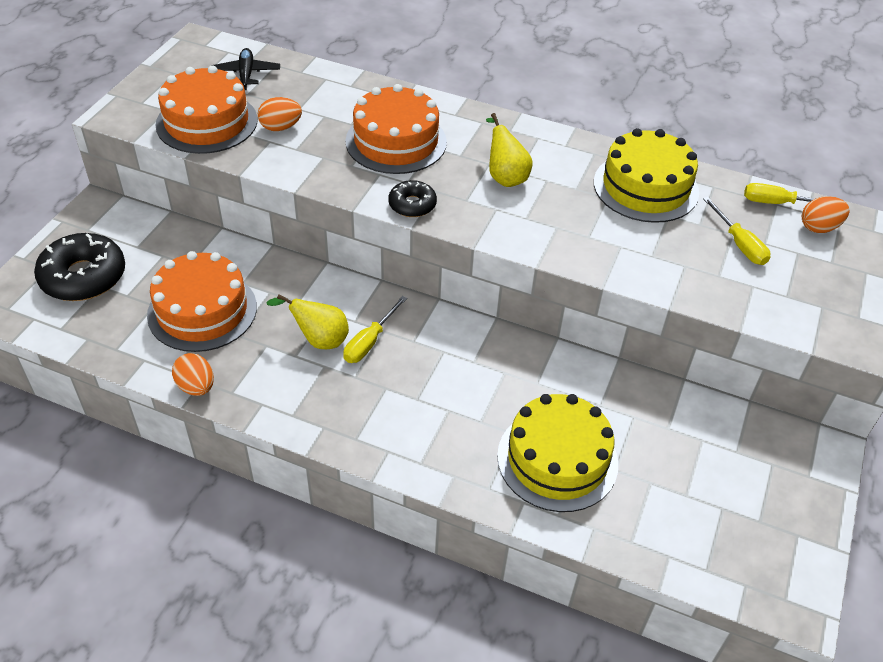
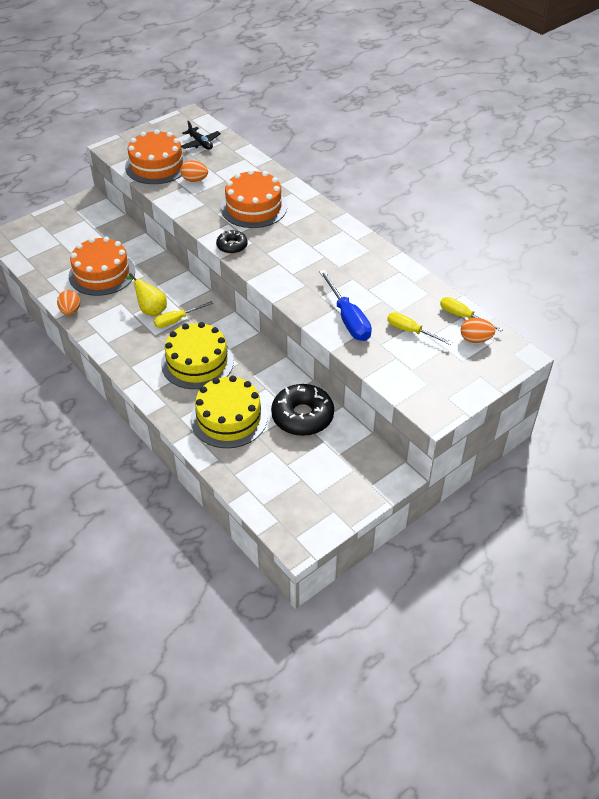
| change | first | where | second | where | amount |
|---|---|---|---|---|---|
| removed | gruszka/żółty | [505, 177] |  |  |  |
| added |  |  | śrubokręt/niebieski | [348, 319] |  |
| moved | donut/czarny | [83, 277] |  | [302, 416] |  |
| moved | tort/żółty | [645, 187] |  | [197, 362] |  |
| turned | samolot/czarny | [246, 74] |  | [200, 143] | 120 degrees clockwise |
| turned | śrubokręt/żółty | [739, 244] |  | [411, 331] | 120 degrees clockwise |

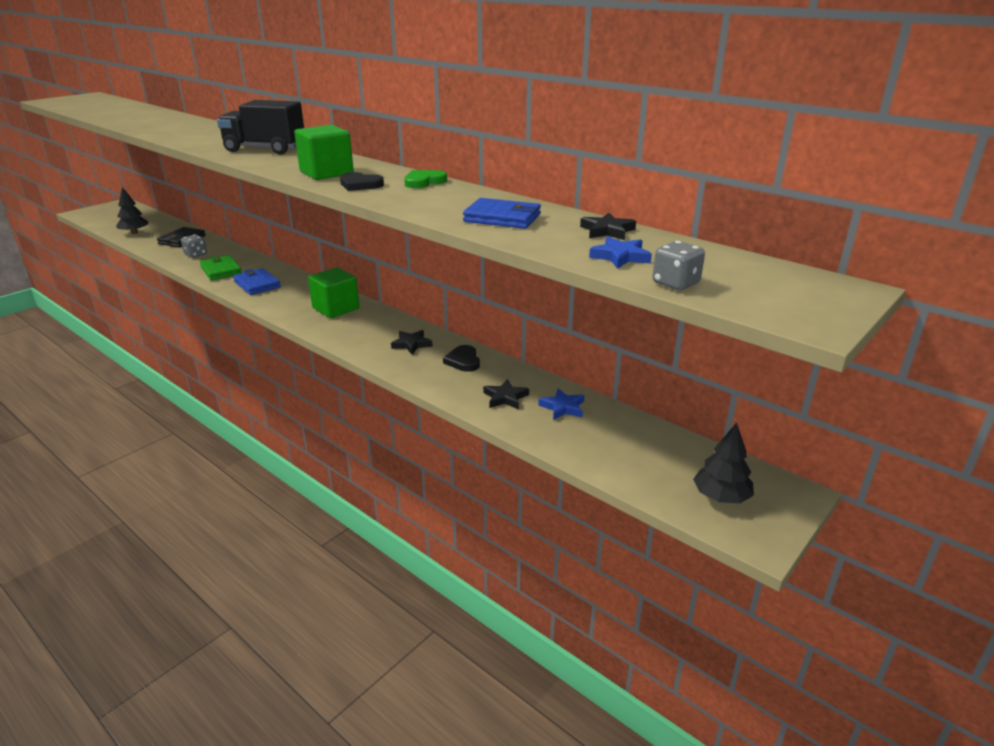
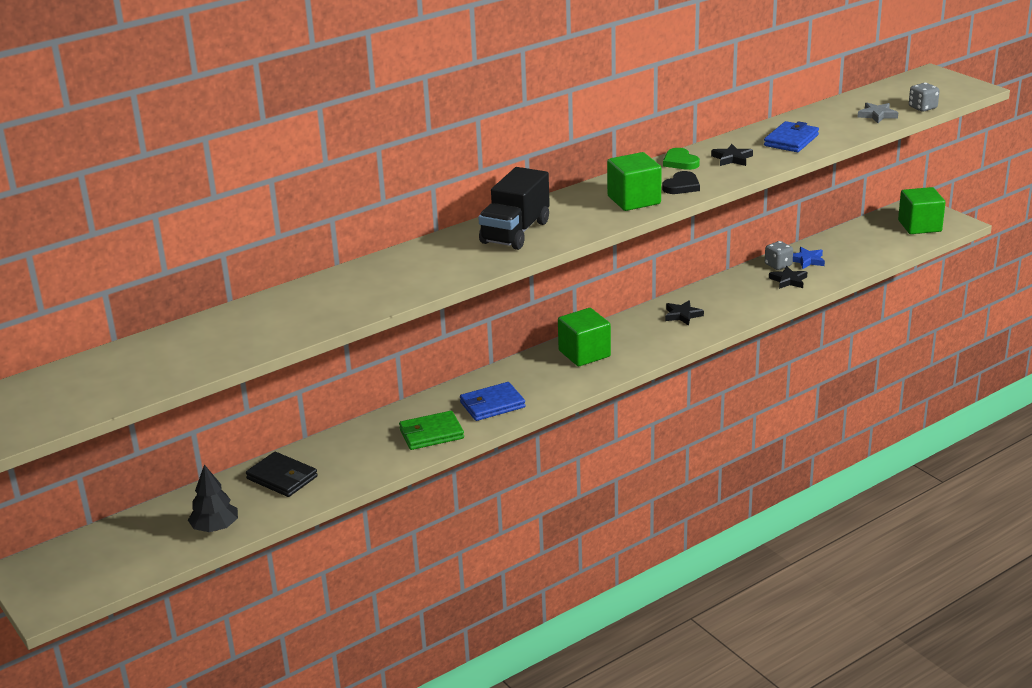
| change | first | where | second | where | amount |
|---|---|---|---|---|---|
| removed | serce/czarny | [463, 361] |  |  |  |
| moved | kostka do gry/szary | [196, 255] |  | [778, 265] |  |
| moved | gwiazda/czarny | [607, 231] |  | [732, 158] |  |
| replaced | drzewko/czarny | [721, 497] | sześcian/zielony | [919, 226] |  |
| recoloured | gwiazda/niebieski | [620, 257] | gwiazda/szary | [877, 115] |  |

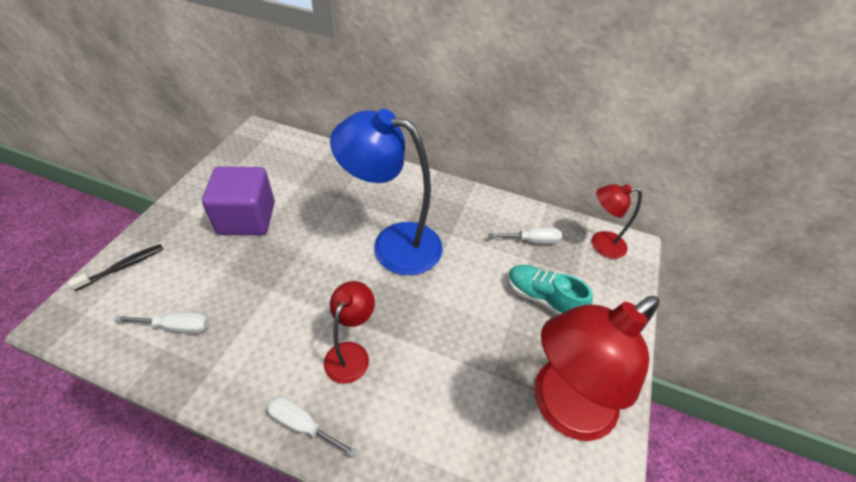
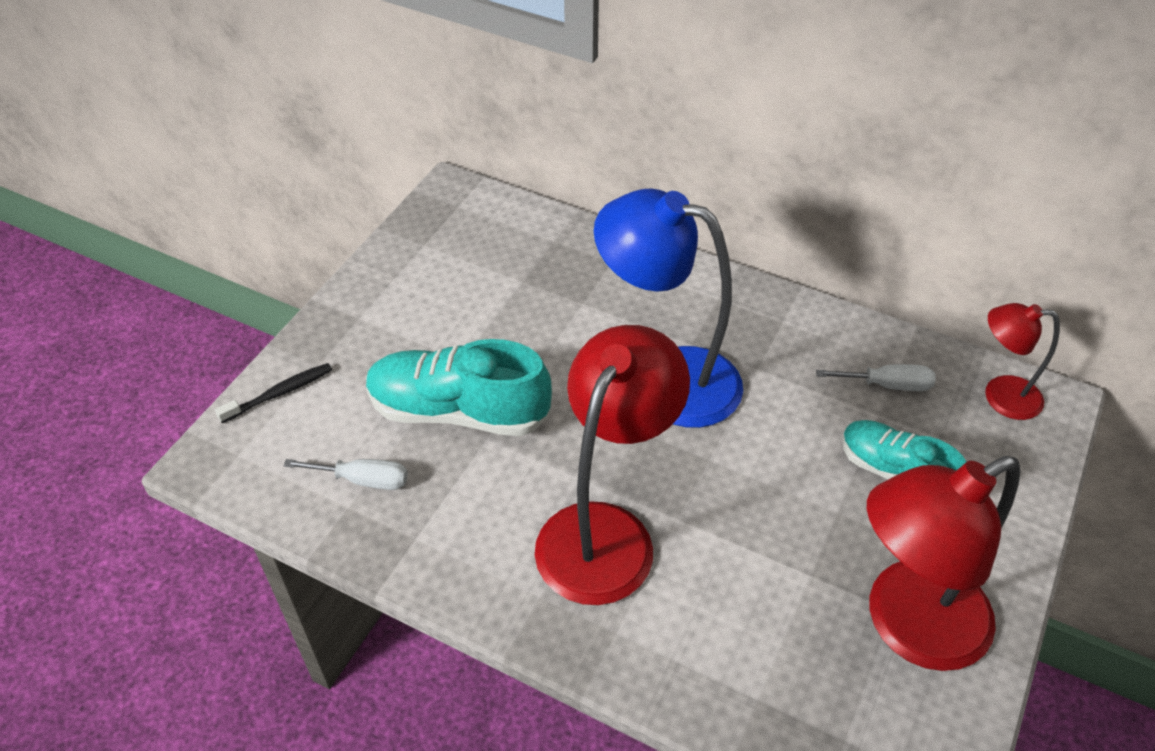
| change | first | where | second | where | amount |
|---|---|---|---|---|---|
| removed | sześcian/fioletowy | [247, 218] |  |  |  |
| removed | śrubokręt/biały | [302, 425] |  |  |  |
| added |  |  | but/turkusowy | [458, 411] |  |
| resized | lampka/czerwony | [351, 353] |  | [605, 532] | x1.86 |

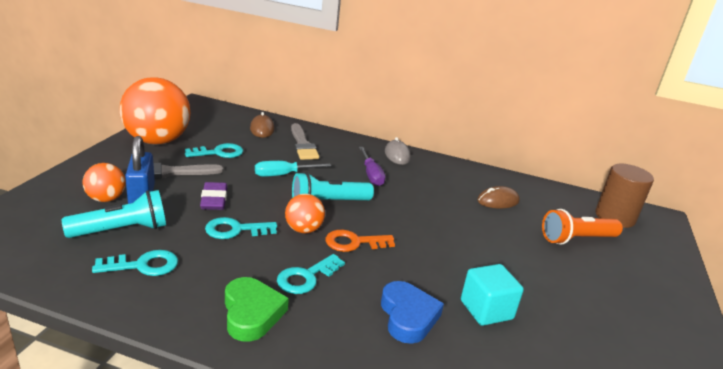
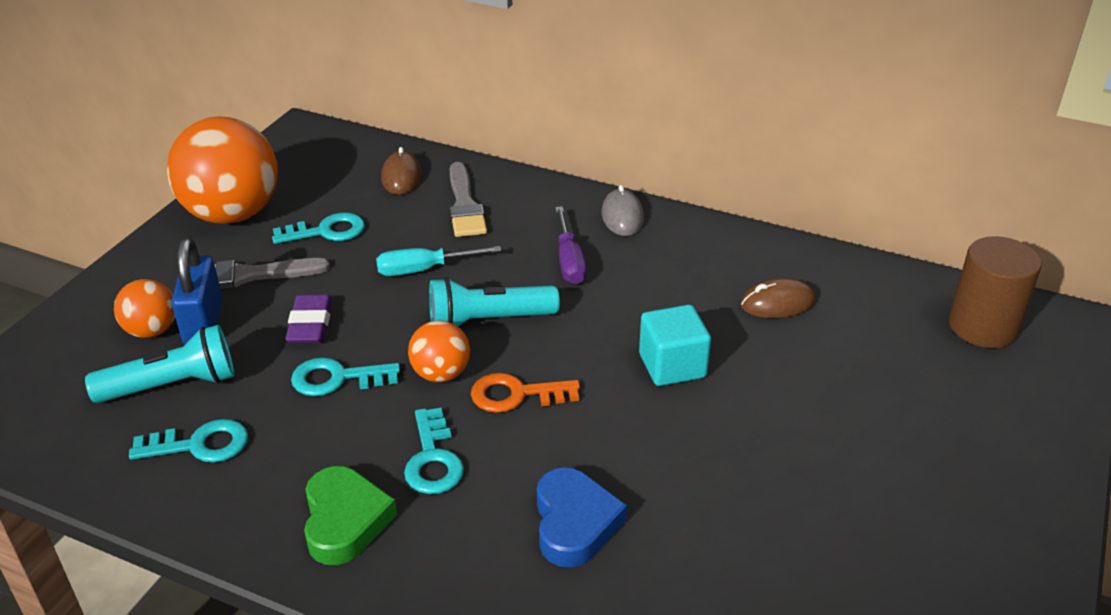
| change | first | where | second | where | amount |
|---|---|---|---|---|---|
| removed | latarka/pomarańczowy | [576, 239] |  |  |  |
| moved | sześcian/turkusowy | [486, 310] |  | [672, 366] |  |
| turned | klucz/turkusowy | [306, 277] |  | [433, 459] | 60 degrees counterclockwise |

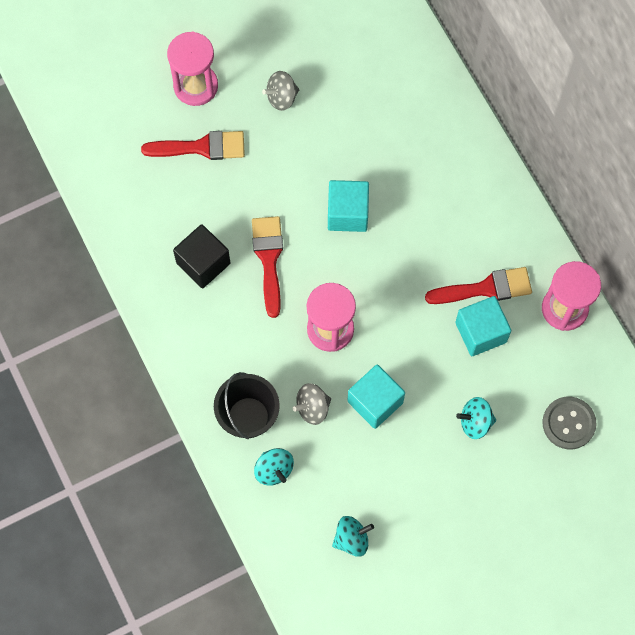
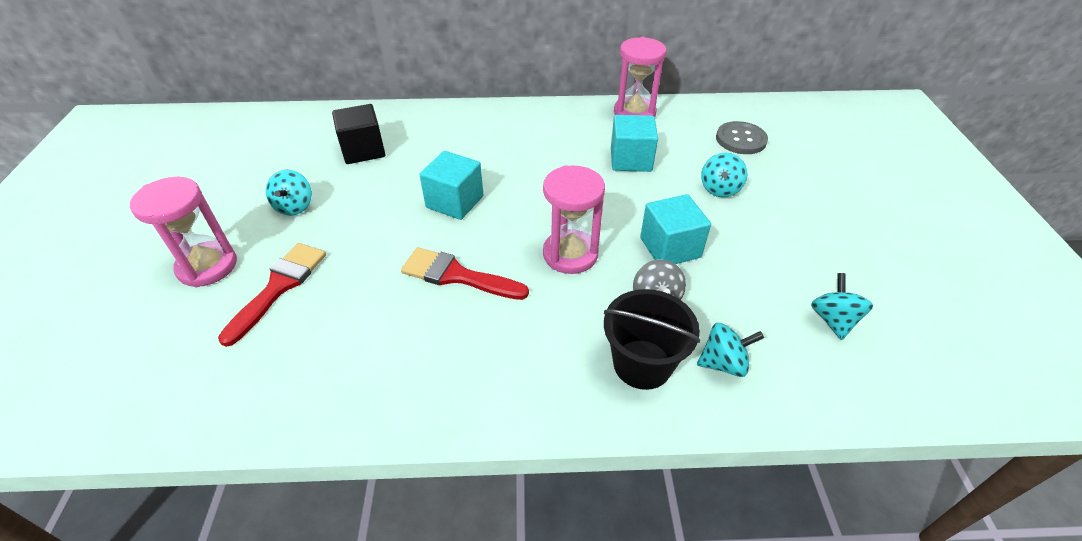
| change | first | where | second | where | amount |
|---|---|---|---|---|---|
| removed | pędzel/czerwony | [485, 288] |  |  |  |
| moved | sześcian/czarny | [203, 263] |  | [363, 150] |  |
| recoloured | bączek/szary | [281, 97] | bączek/turkusowy | [294, 206] |  |

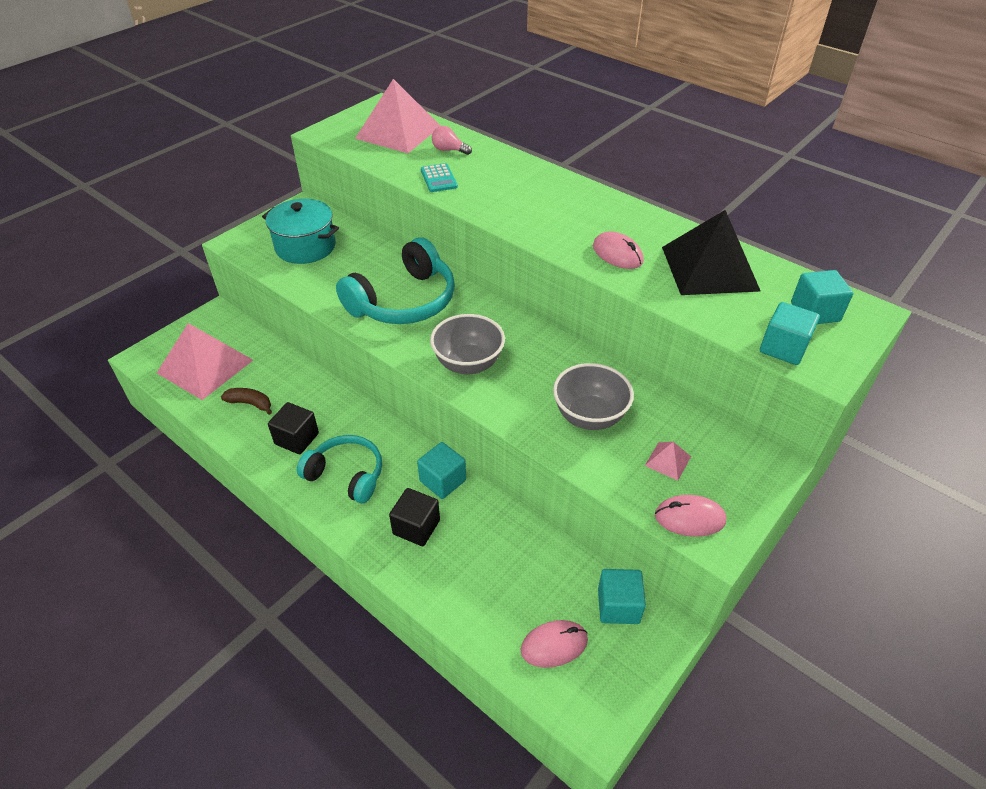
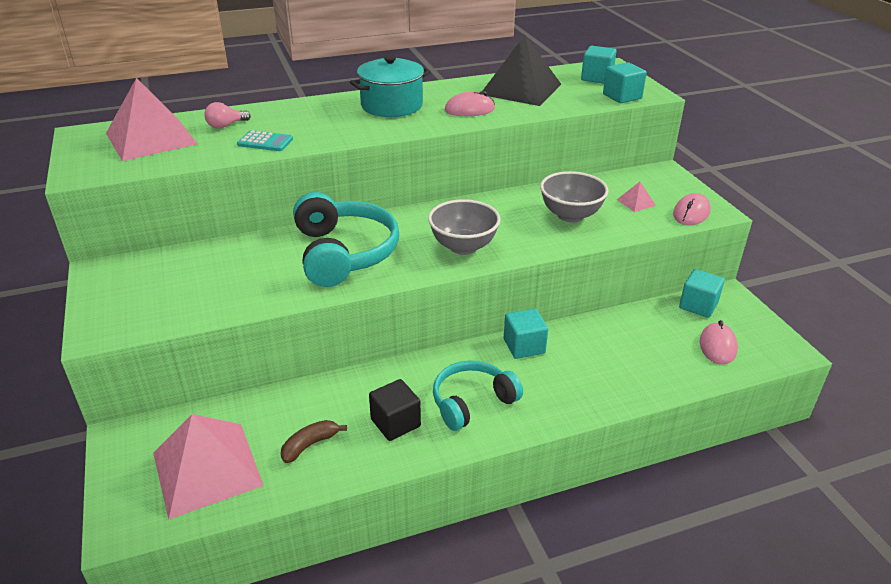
| change | first | where | second | where | amount |
|---|---|---|---|---|---|
| removed | sześcian/czarny | [416, 527] |  |  |  |
| moved | garnek/turkusowy | [305, 247] |  | [391, 105] |  |

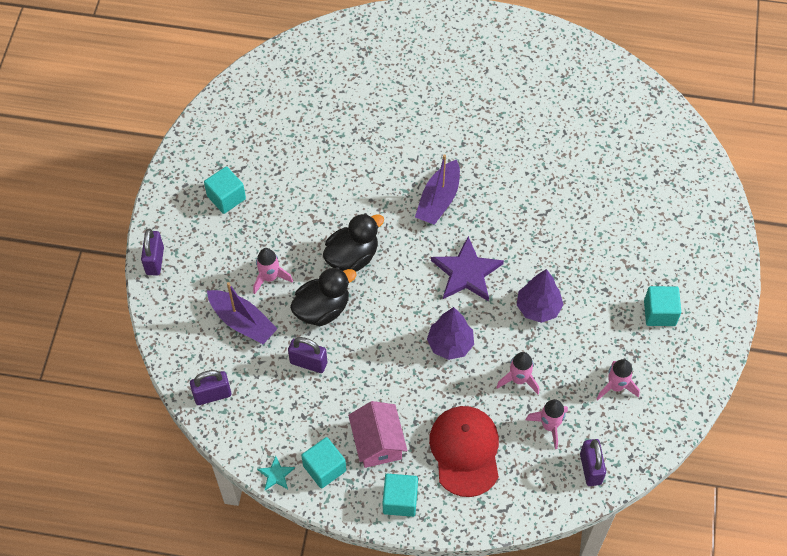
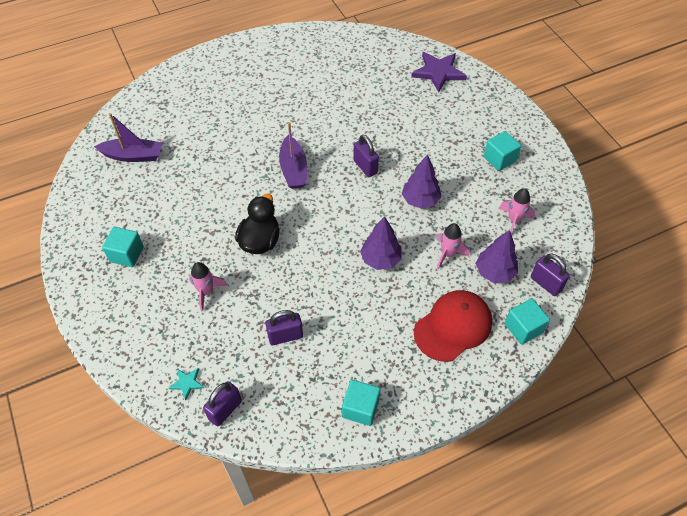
| change | first | where | second | where | amount |
|---|---|---|---|---|---|
| removed | kaczka/czarny | [322, 309] |  |  |  |
| removed | domek/różowy | [378, 442] |  |  |  |
| moved | kłódka/fioletowy | [155, 261] |  | [365, 167] |  |
| moved | łódka/fioletowy | [242, 322] |  | [133, 156] |  |
| moved | gwiazda/turkusowy | [276, 475] |  | [187, 383] |  |
| moved | sześcian/turkusowy | [400, 500] |  | [523, 328] |  |
| moved | gwiazda/fioletowy | [466, 272] |  | [438, 72] |  |
| replaced | rakieta/różowy | [549, 426] | drzewko/fioletowy | [494, 272] |  |
| turned | czapka/czerwony | [465, 451] |  | [453, 326] | 90 degrees clockwise |

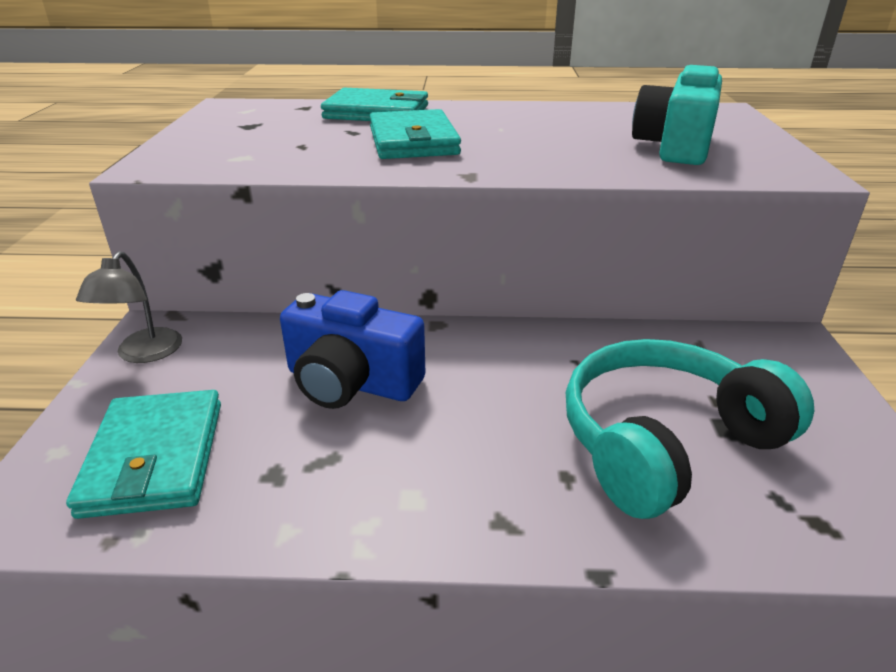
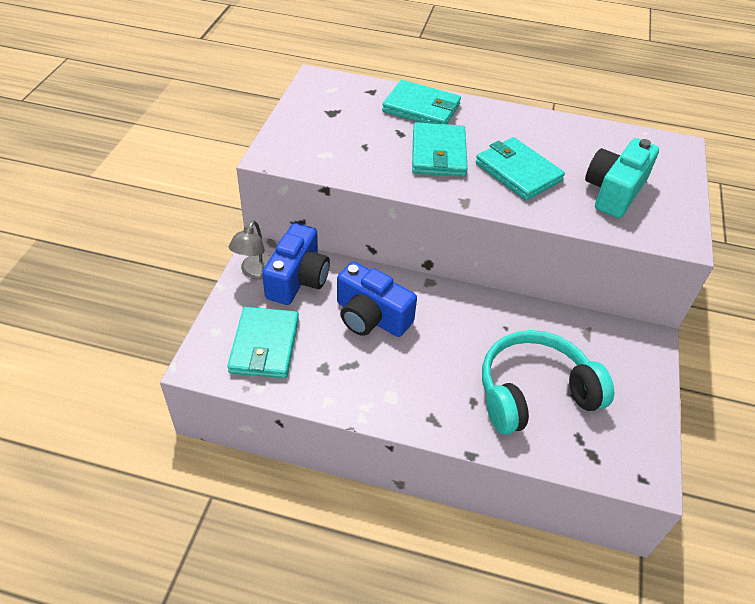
| change | first | where | second | where | amount |
|---|---|---|---|---|---|
| added |  |  | aparat fotograficzny/niebieski | [298, 279] |  |
| added |  |  | portfel/turkusowy | [518, 172] |  |

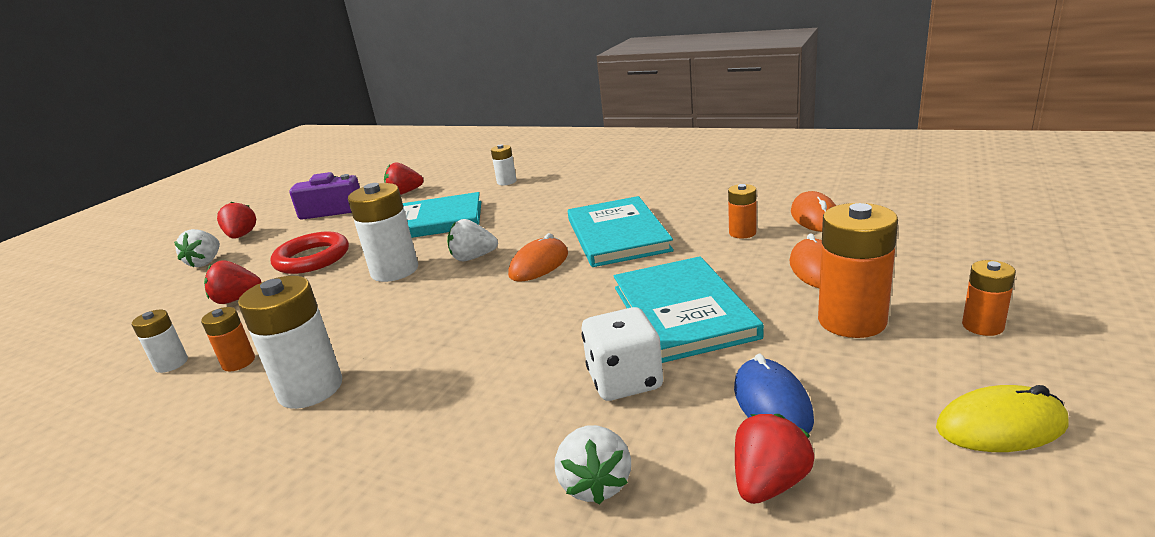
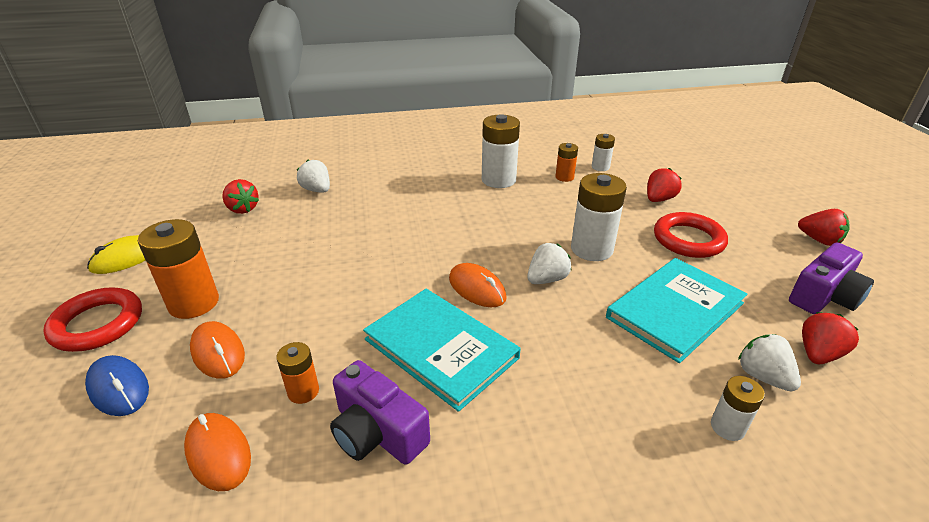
| change | first | where | second | where | amount |
|---|---|---|---|---|---|
| removed | kostka do gry/biały | [625, 380] |  |  |  |
| removed | książka/turkusowy | [683, 311] |  |  |  |
| added |  |  | aparat fotograficzny/fioletowy | [377, 432] |  |
| moved | truskawka/biały | [205, 262] |  | [763, 376] |  |
| moved | myszka/niebieski | [772, 403] |  | [119, 388] |  |
| replaced | bateria/pomarańczowy | [982, 326] | pierścień/czerwony | [97, 324] |  |
| turned | myszka/pomarańczowy | [539, 265] |  | [477, 288] | 45 degrees counterclockwise |
| turned | truskawka/czerwony | [769, 483] |  | [242, 209] | 45 degrees counterclockwise |

